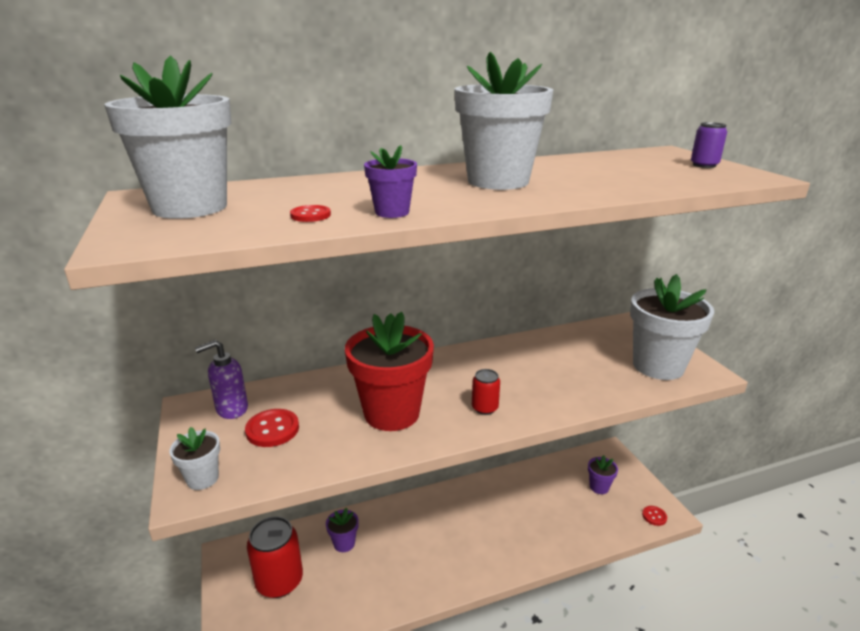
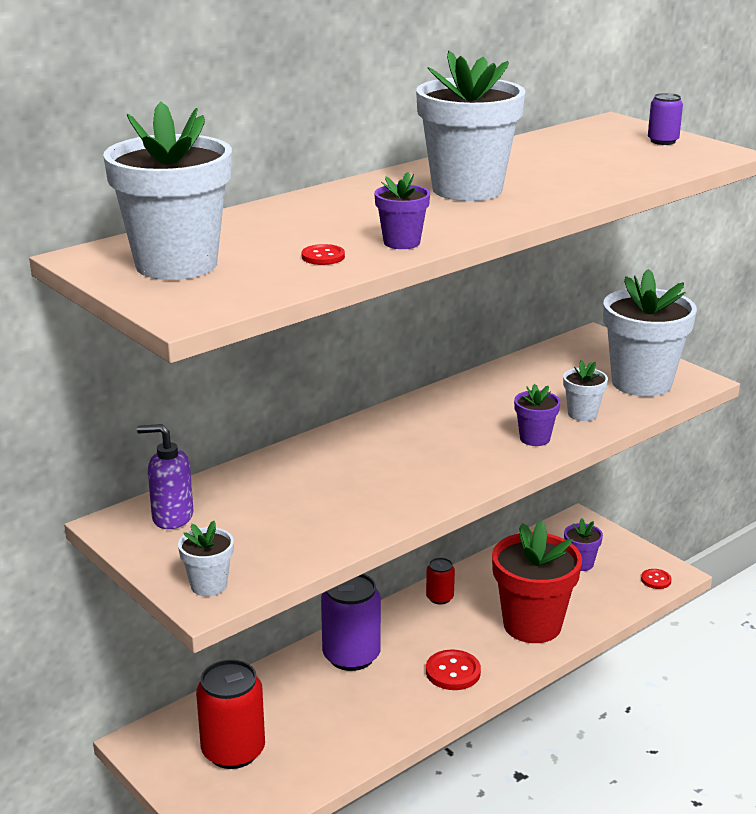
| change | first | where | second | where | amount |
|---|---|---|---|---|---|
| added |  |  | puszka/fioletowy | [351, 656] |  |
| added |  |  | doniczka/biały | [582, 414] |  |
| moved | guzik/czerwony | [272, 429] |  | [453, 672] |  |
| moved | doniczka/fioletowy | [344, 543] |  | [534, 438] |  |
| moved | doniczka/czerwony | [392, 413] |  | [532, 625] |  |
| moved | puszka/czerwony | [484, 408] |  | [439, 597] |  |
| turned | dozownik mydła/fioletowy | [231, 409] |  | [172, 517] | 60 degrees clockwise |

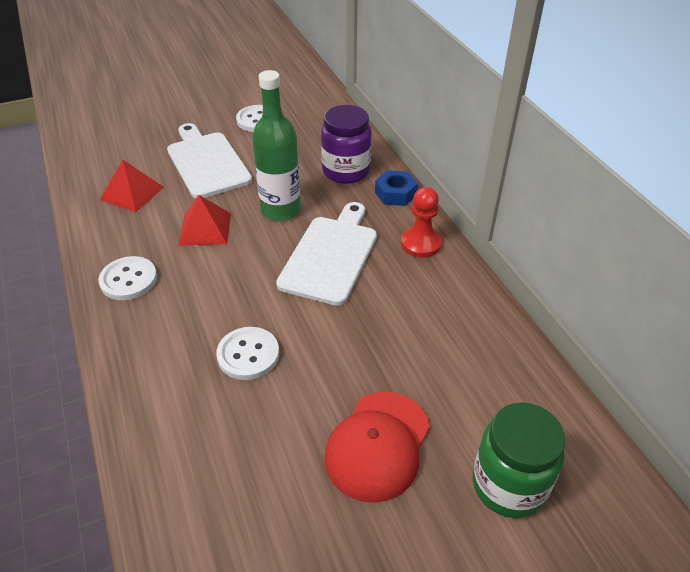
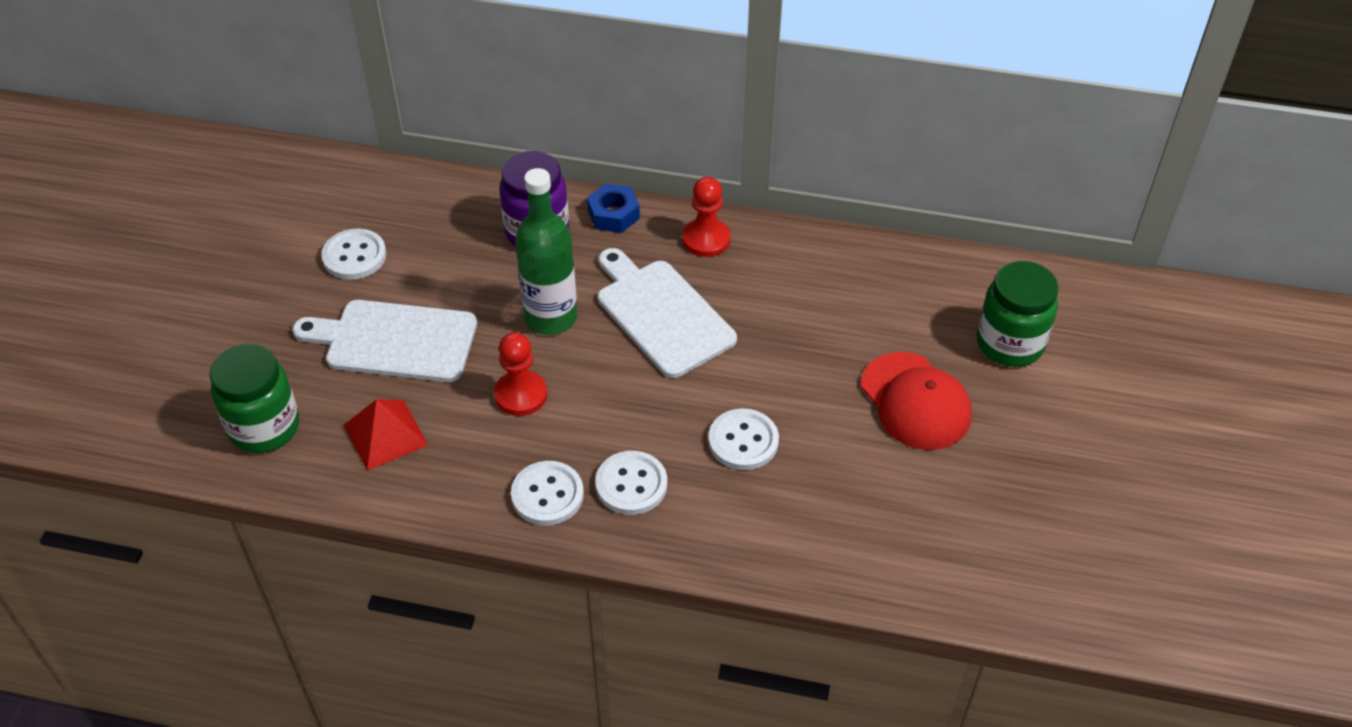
| change | first | where | second | where | amount |
|---|---|---|---|---|---|
| added |  |  | słoik/zielony | [264, 427] |  |
| added |  |  | guzik/biały | [631, 484] |  |
| replaced | piramida/czerwony | [205, 228] | pionek/czerwony | [521, 395] |  |

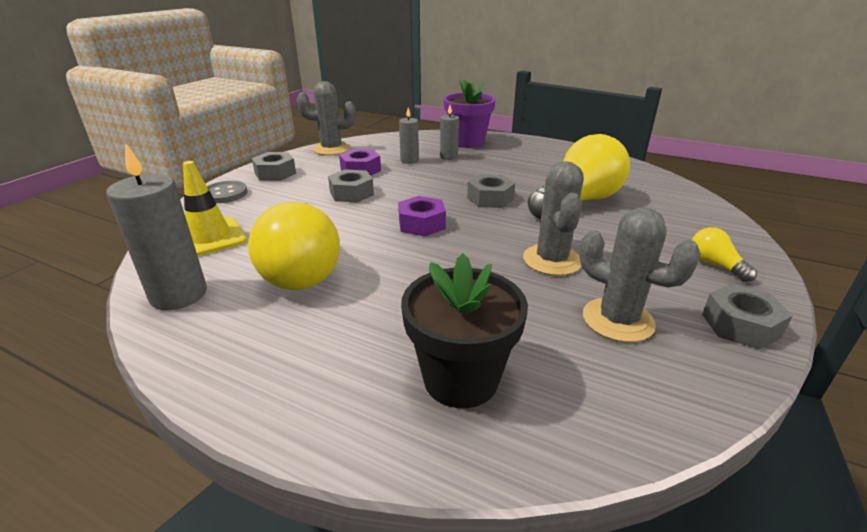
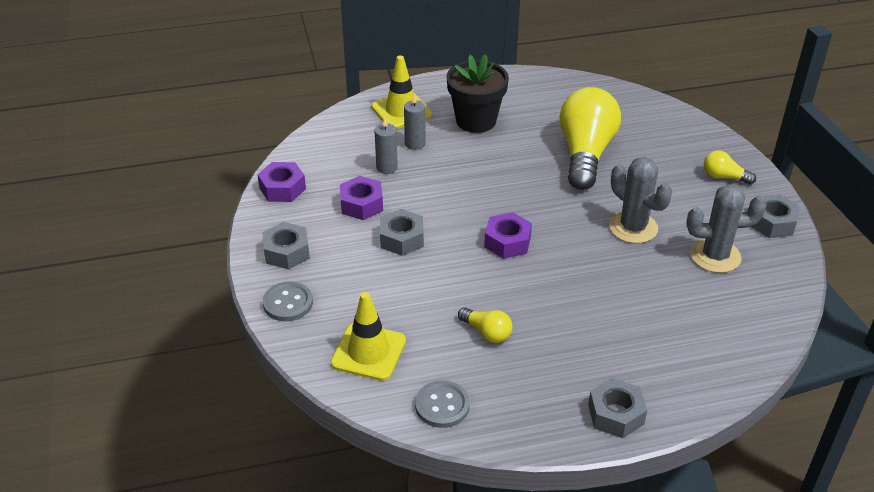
| change | first | where | second | where | amount |
|---|---|---|---|---|---|
| moved | doniczka/czarny | [460, 379] |  | [476, 120] |  |
| moved | nakrętka/szary | [490, 198] |  | [616, 414] |  |
| replaced | świeca/szary | [179, 295] | guzik/szary | [442, 406] |  |
| replaced | kaktus/szary | [331, 149] | nakrętka/fioletowy | [282, 188] |  |
| replaced | doniczka/fioletowy | [467, 142] | pachołek/żółty | [401, 111] |  |
| resized | żarówka/żółty | [302, 267] |  | [487, 332] | x0.44 |

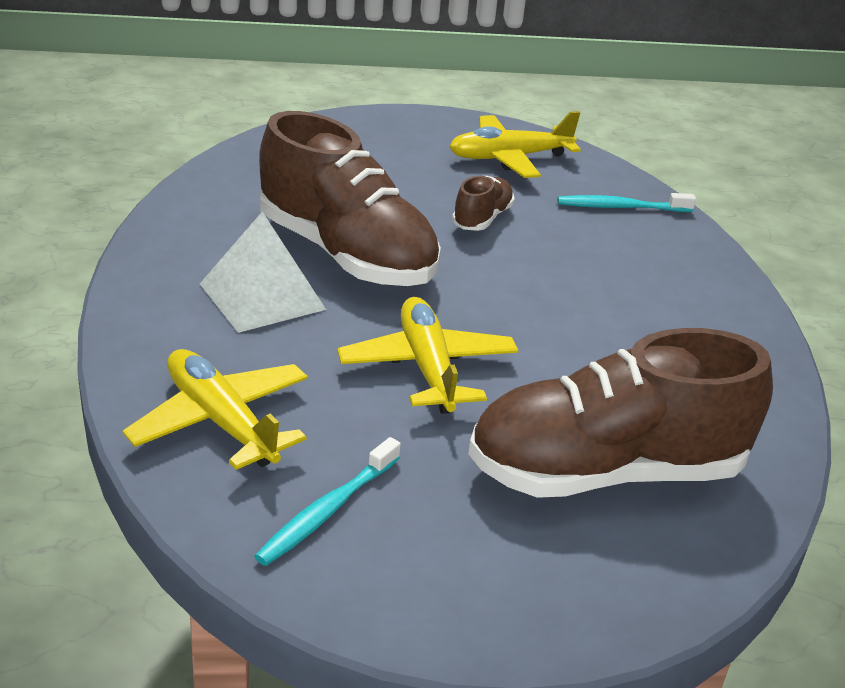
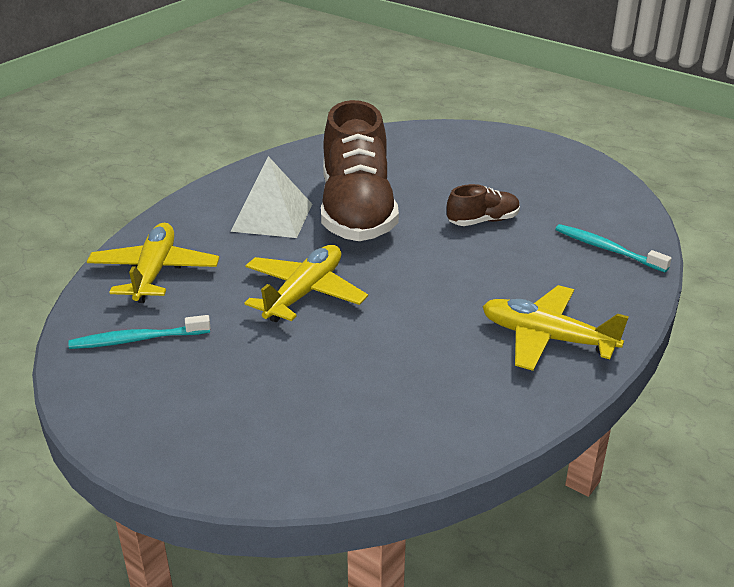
| change | first | where | second | where | amount |
|---|---|---|---|---|---|
| removed | but/brązowy | [605, 472] |  |  |  |
| moved | samolot/żółty | [509, 158] |  | [547, 338] |  |

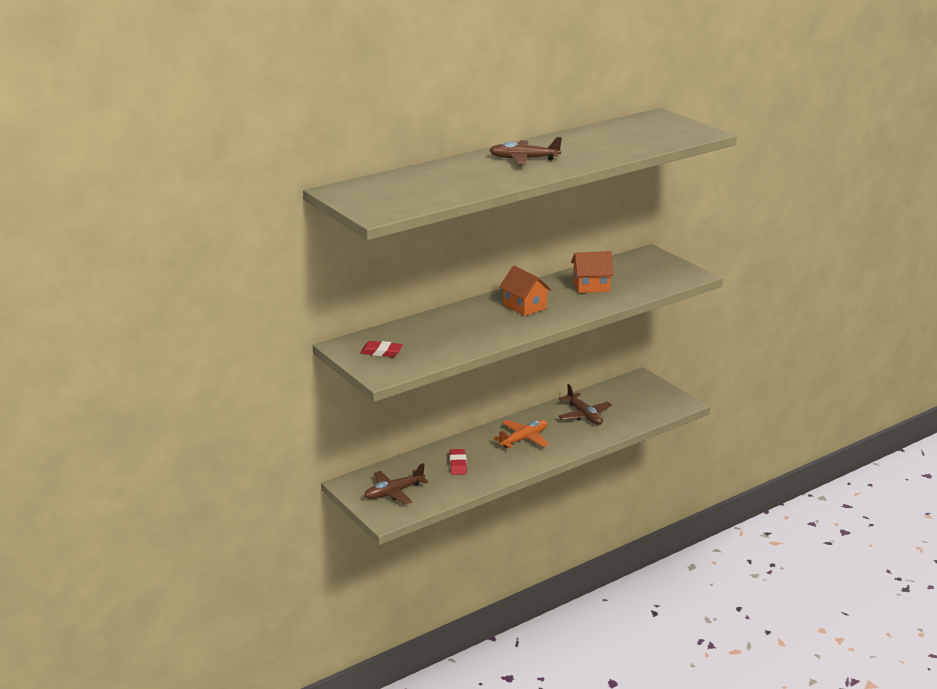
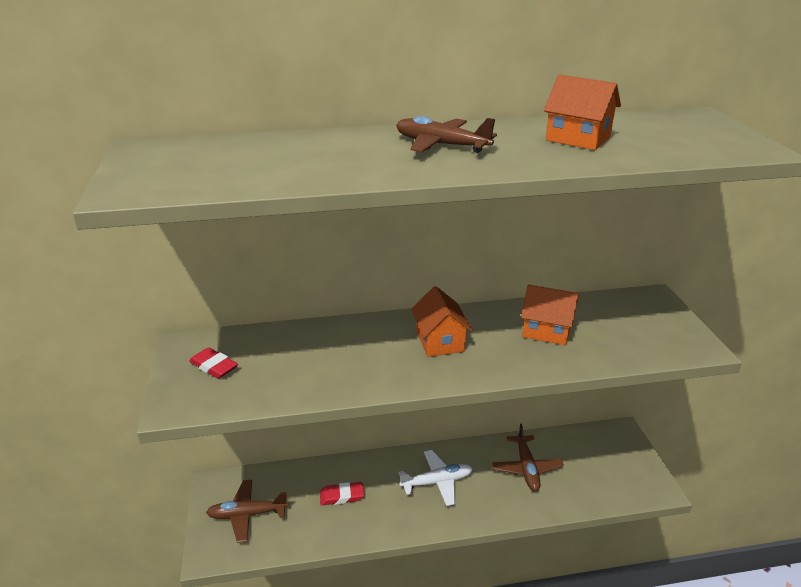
| change | first | where | second | where | amount |
|---|---|---|---|---|---|
| added |  |  | domek/pomarańczowy | [578, 139] |  |
| recoloured | samolot/pomarańczowy | [524, 439] | samolot/biały | [437, 482] |  |
| turned | gumka do mazania/czerwony | [458, 464] |  | [342, 496] | 60 degrees clockwise |

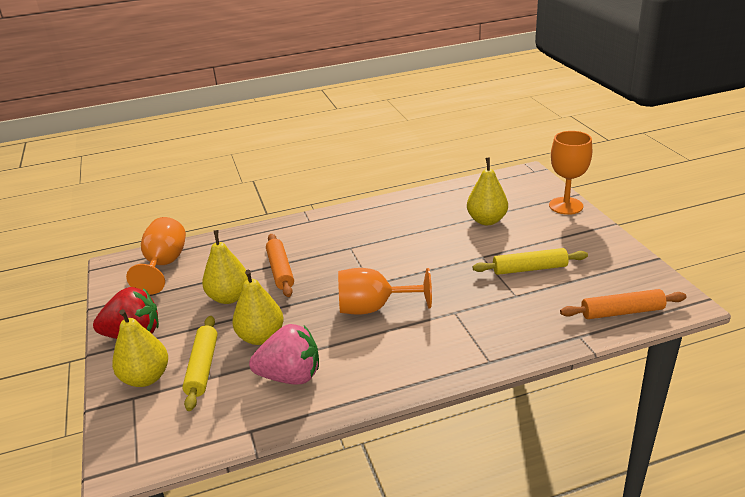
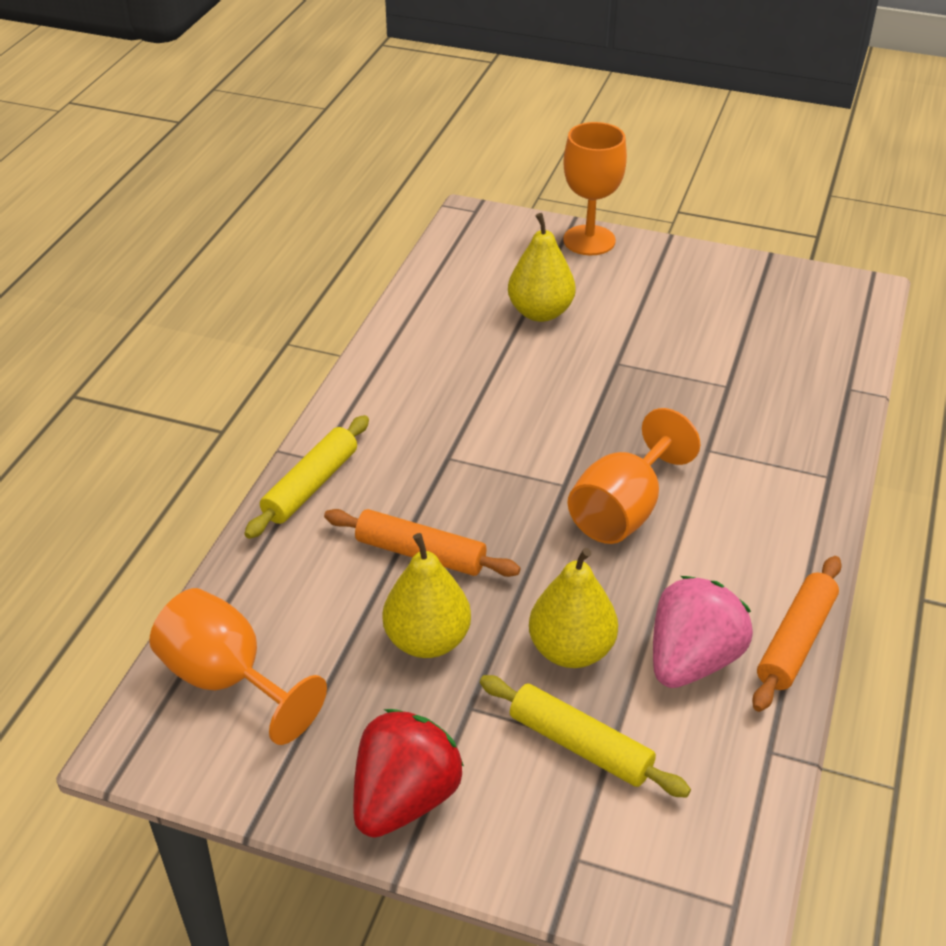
| change | first | where | second | where | amount |
|---|---|---|---|---|---|
| removed | gruszka/żółty | [146, 378] |  |  |  |
| moved | wałek do ciasta/żółty | [529, 268] |  | [310, 485] |  |
| moved | wałek do ciasta/pomarańczowy | [622, 312] |  | [796, 641] |  |

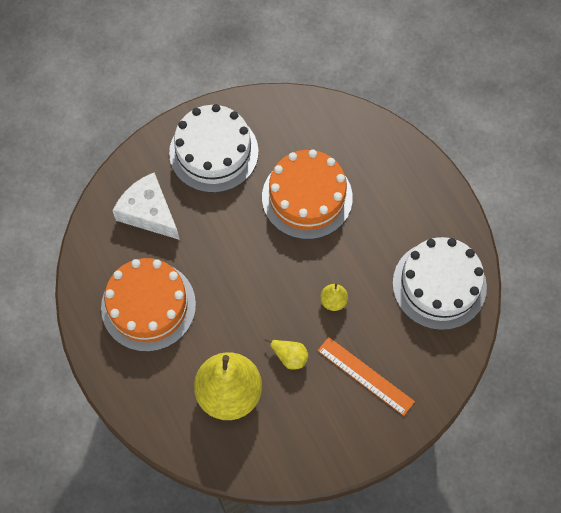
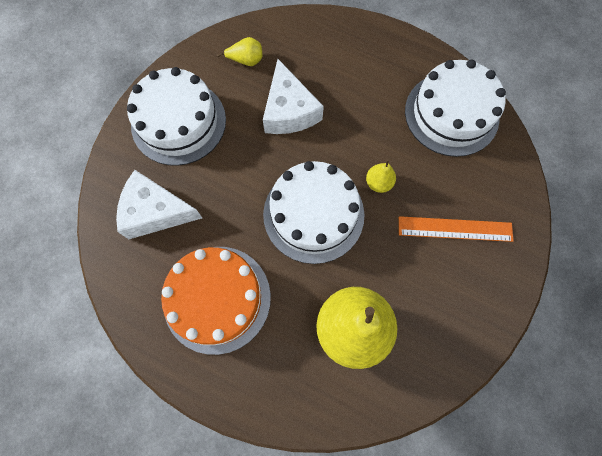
| change | first | where | second | where | amount |
|---|---|---|---|---|---|
| added |  |  | tort/biały | [313, 214] |  |
| moved | gruszka/żółty | [289, 357] |  | [246, 60] |  |
| replaced | tort/pomarańczowy | [307, 197] | ser/biały | [289, 110] |  |

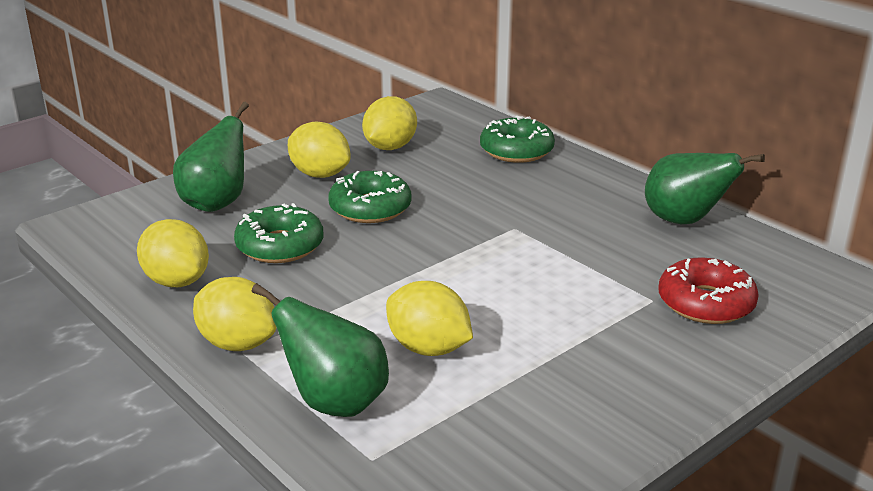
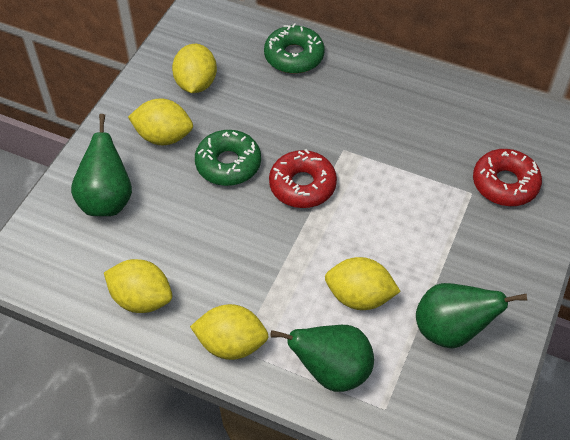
| change | first | where | second | where | amount |
|---|---|---|---|---|---|
| removed | donut/zielony | [280, 246] |  |  |  |
| added |  |  | donut/czerwony | [302, 185] |  |
| moved | gruszka/zielony | [684, 221] |  | [451, 330] |  |

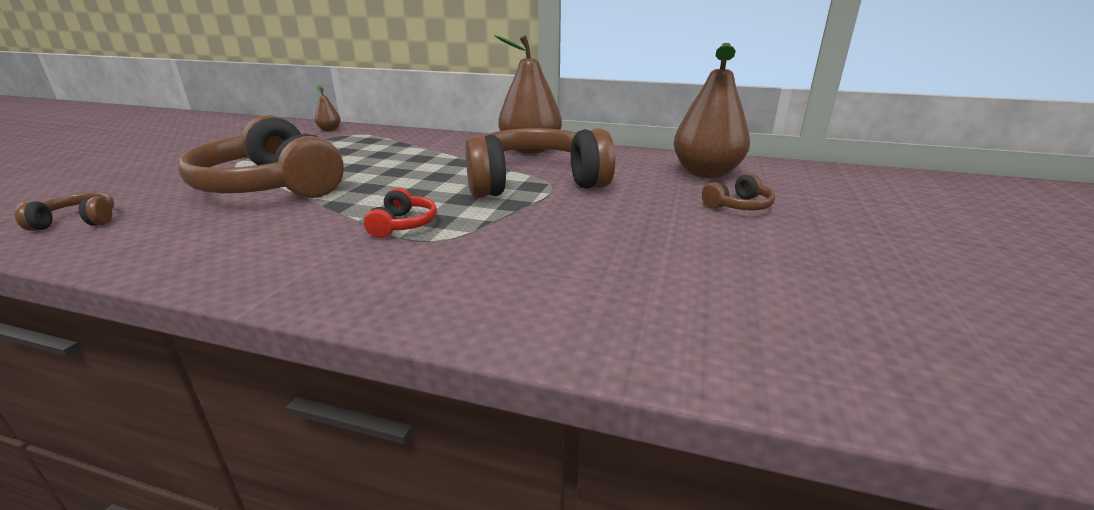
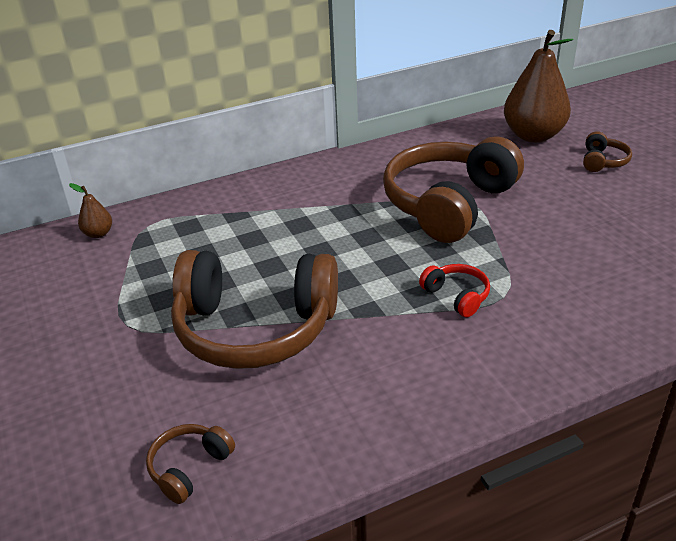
| change | first | where | second | where | amount |
|---|---|---|---|---|---|
| removed | gruszka/brązowy | [530, 150] |  |  |  |

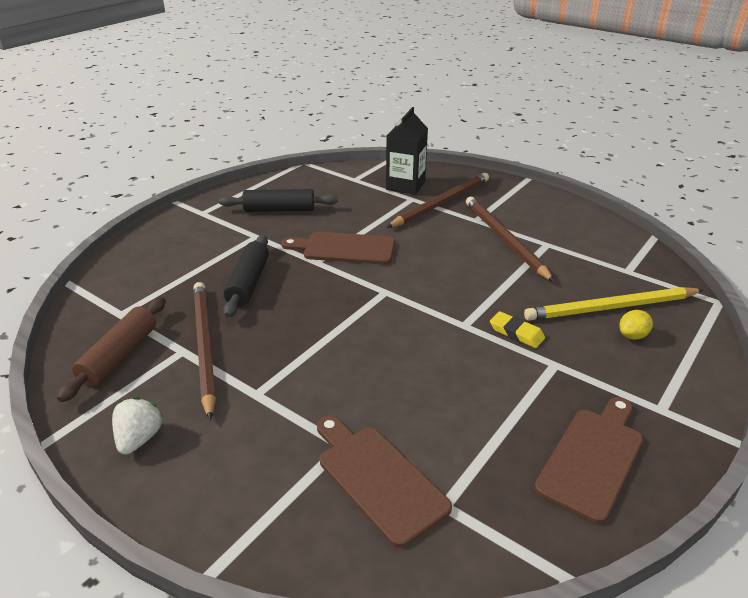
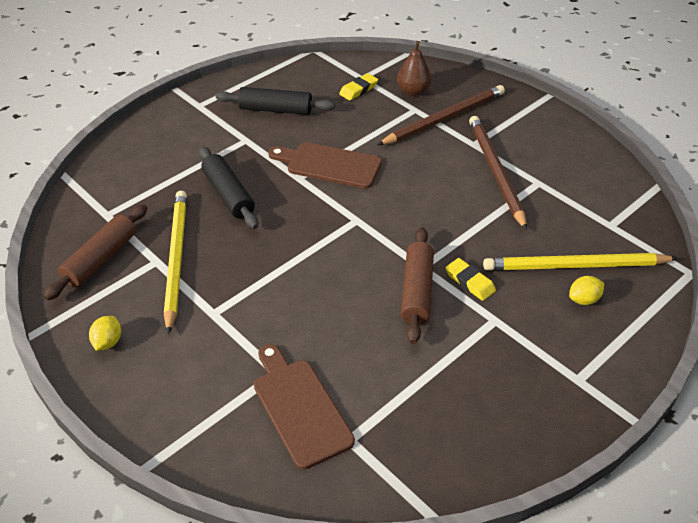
| change | first | where | second | where | amount |
|---|---|---|---|---|---|
| removed | deska do krojenia/brązowy | [593, 458] |  |  |  |
| added |  |  | gumka do mazania/żółty | [358, 89] |  |
| added |  |  | wałek do ciasta/brązowy | [417, 291] |  |
| replaced | truskawka/biały | [139, 439] | cytryna/żółty | [108, 342] |  |
| replaced | karton mleka/czarny | [405, 185] | gruszka/brązowy | [413, 91] |  |
| recoloured | ołówek/brązowy | [204, 346] | ołówek/żółty | [176, 259] |  |
| turned | wałek do ciasta/czarny | [248, 283] |  | [228, 195] | 45 degrees counterclockwise |

